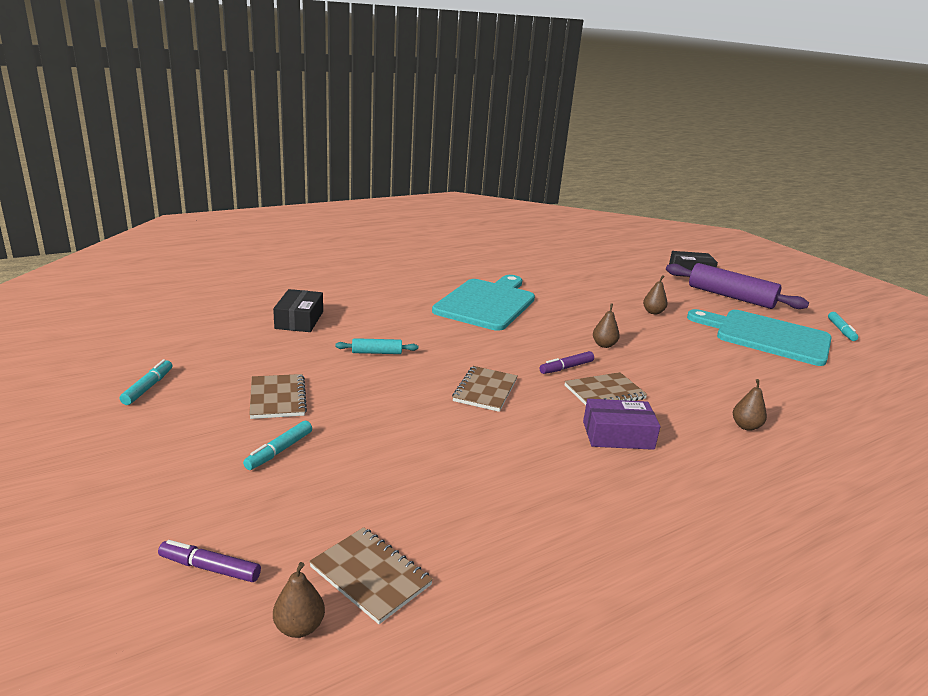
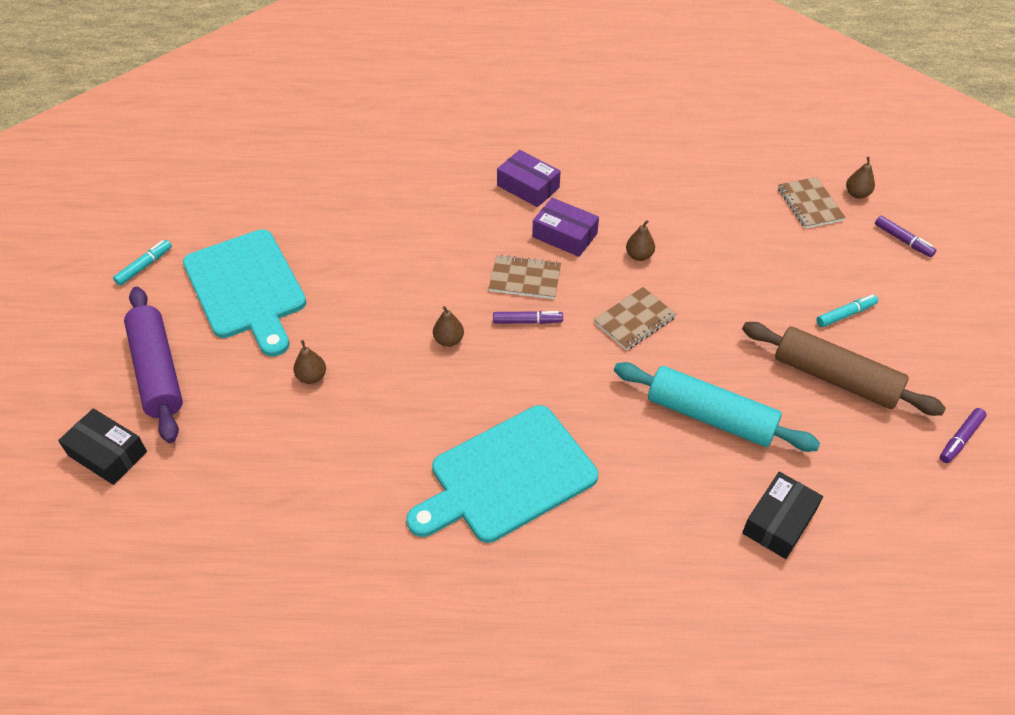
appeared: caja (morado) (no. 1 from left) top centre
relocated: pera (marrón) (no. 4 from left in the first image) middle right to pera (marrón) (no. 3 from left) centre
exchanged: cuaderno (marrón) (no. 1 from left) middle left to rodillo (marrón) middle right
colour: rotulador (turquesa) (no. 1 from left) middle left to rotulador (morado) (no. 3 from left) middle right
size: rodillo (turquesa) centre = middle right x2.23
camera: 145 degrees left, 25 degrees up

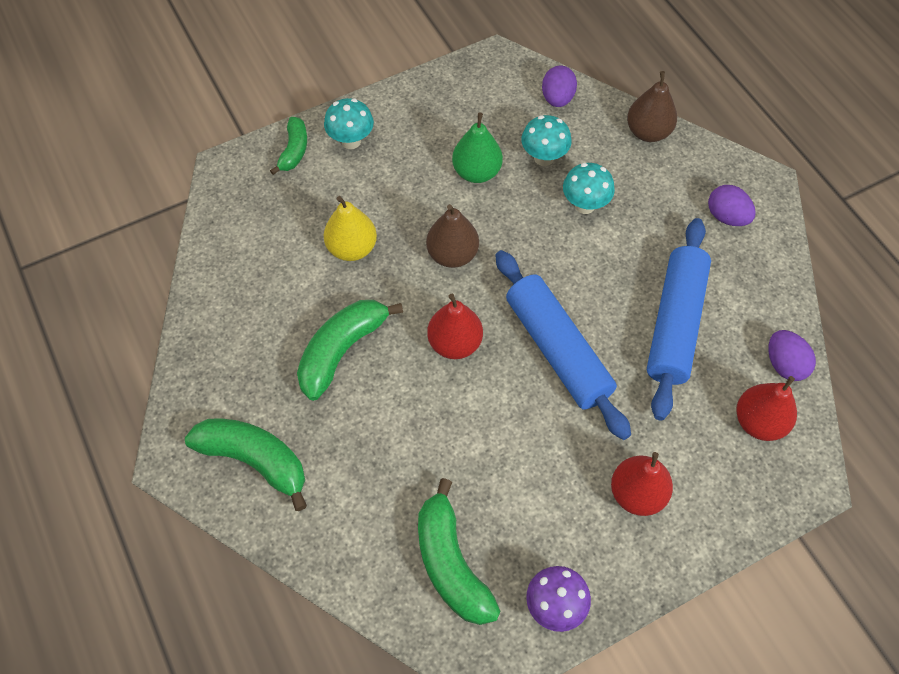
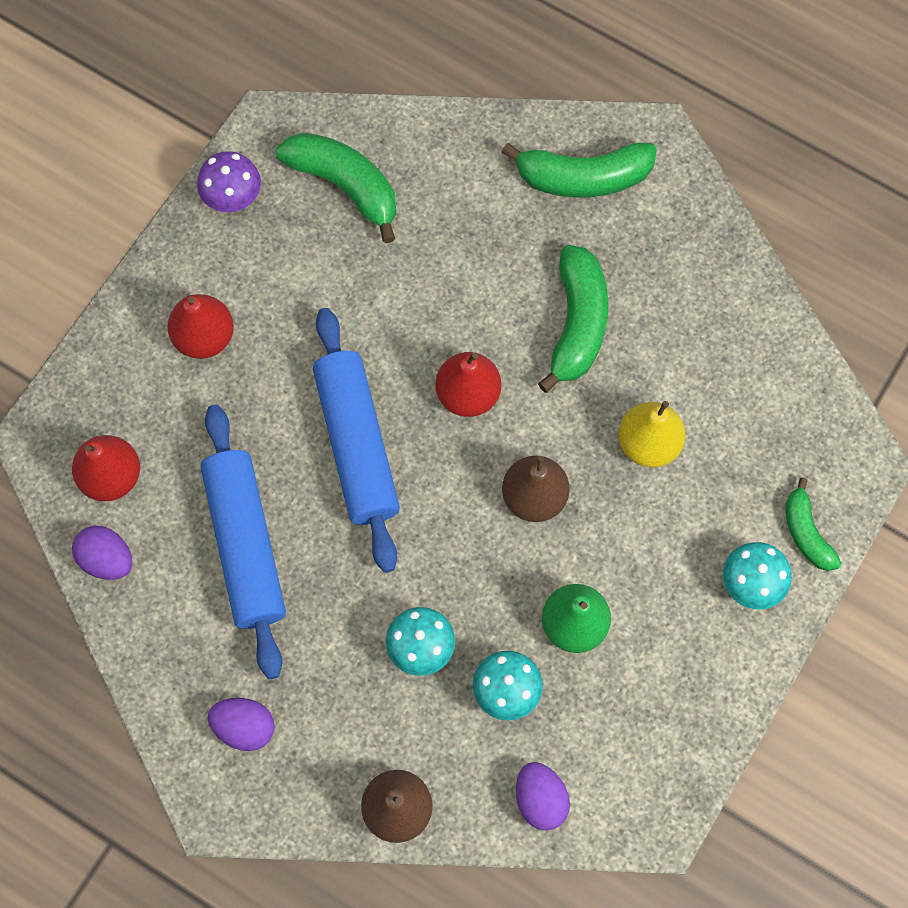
spun: rodillo (azul) (no. 1 from left in the first image) centre = centre 45 degrees clockwise
camera: 150 degrees right, 10 degrees up

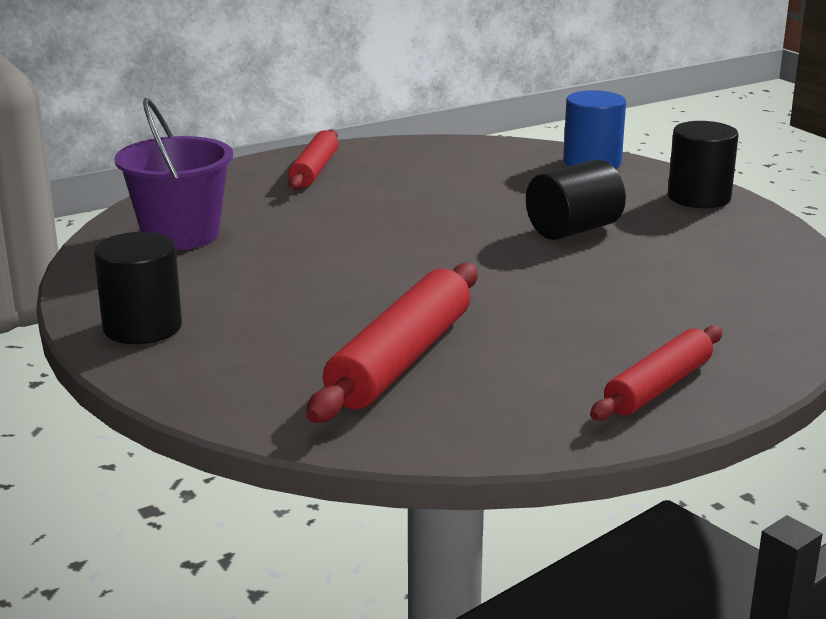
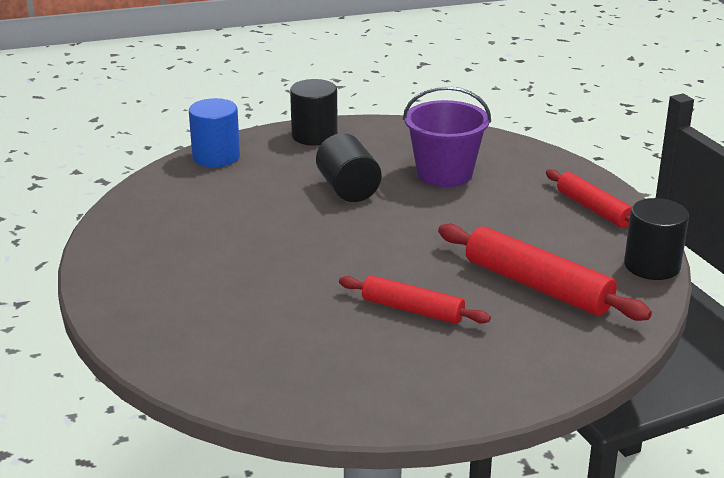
relocated: cilindro (negro) (no. 1 from left in the first image) middle left to cilindro (negro) (no. 3 from left) middle right; balde (morado) top left to top centre; rodillo (rojo) (no. 1 from left) top centre to centre
camera: 75 degrees left, 5 degrees up

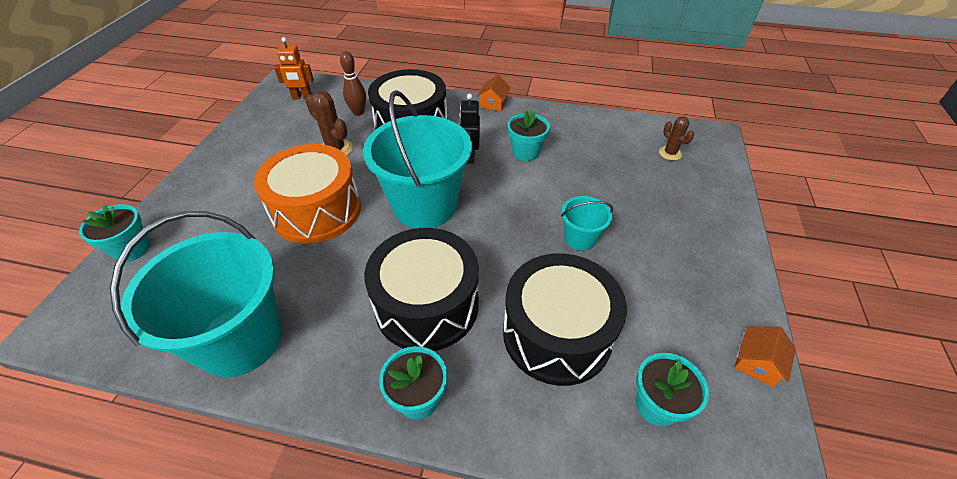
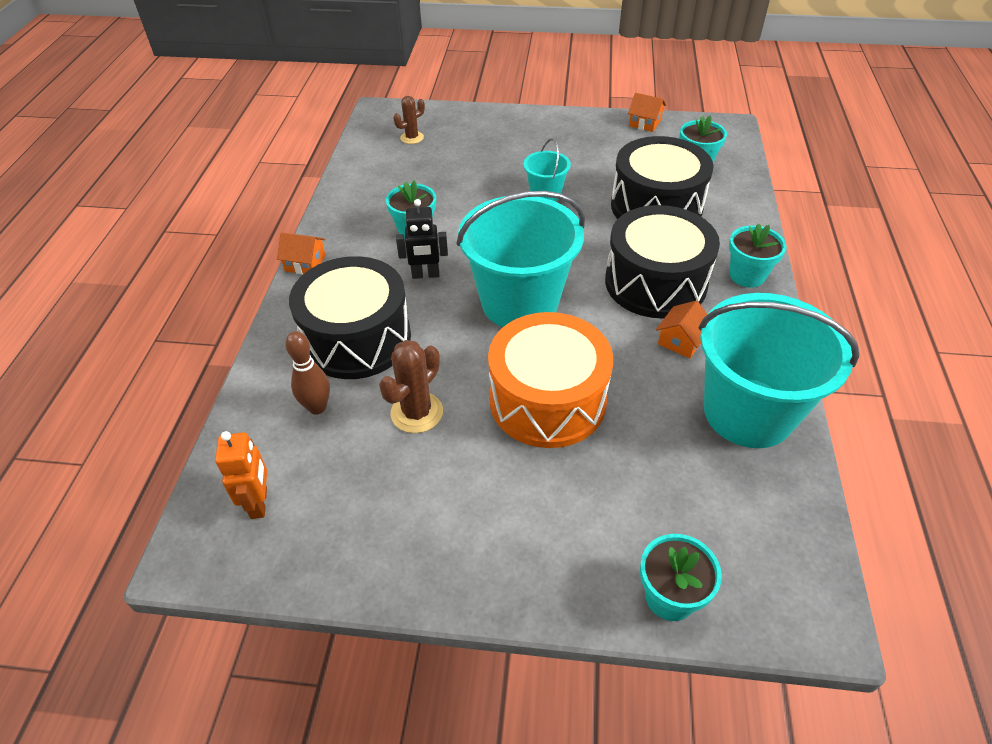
appeared: casa (naranja) (no. 3 from left) middle right
camera: 95 degrees left, 0 degrees up

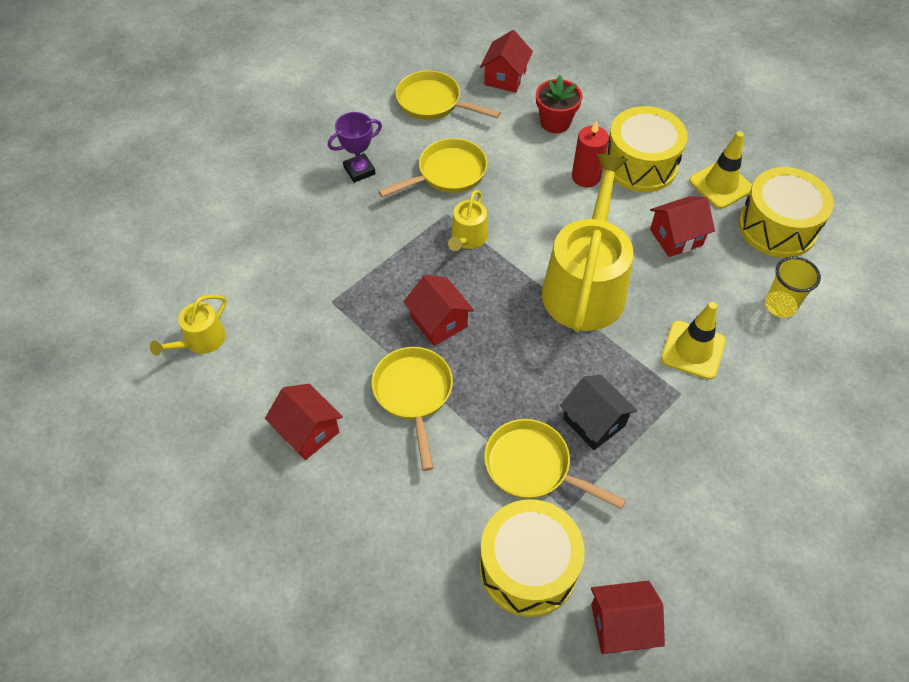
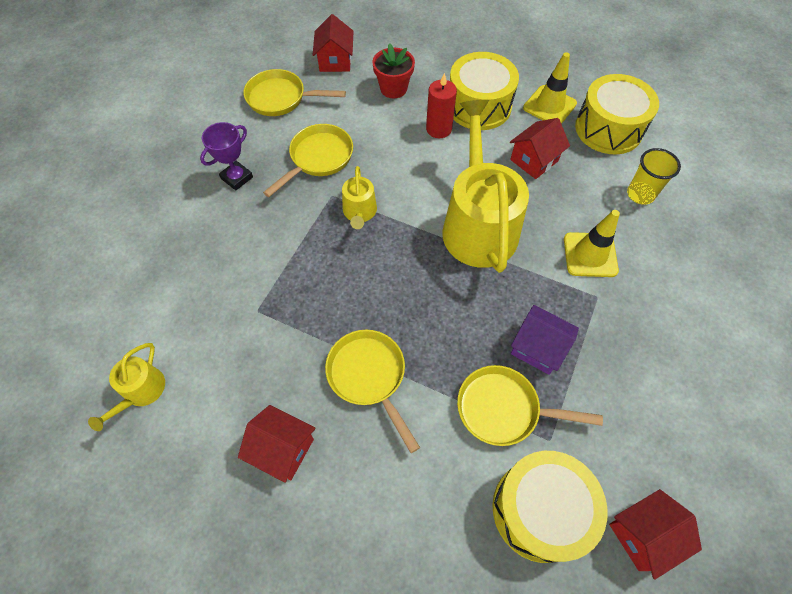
missing: casa (rojo) (no. 2 from left) centre
colour: casa (negro) centre to casa (morado) middle right
camera: 20 degrees left, 5 degrees up

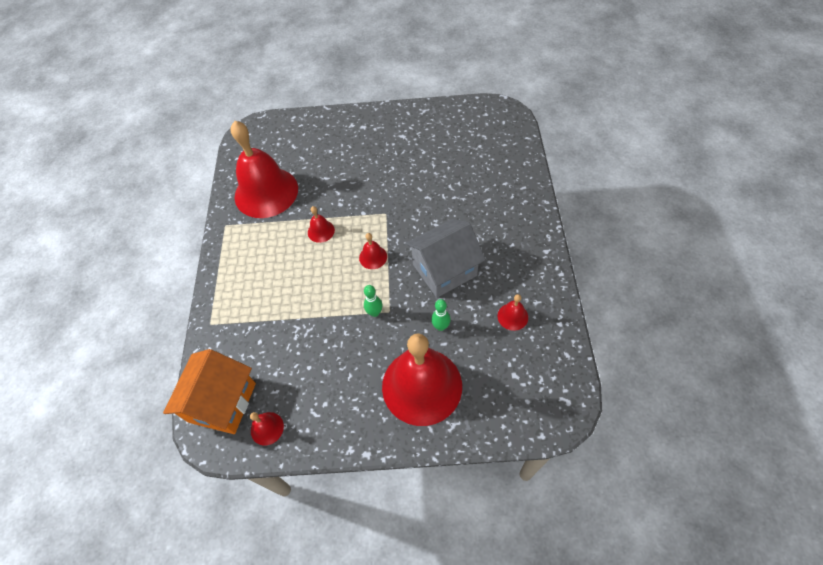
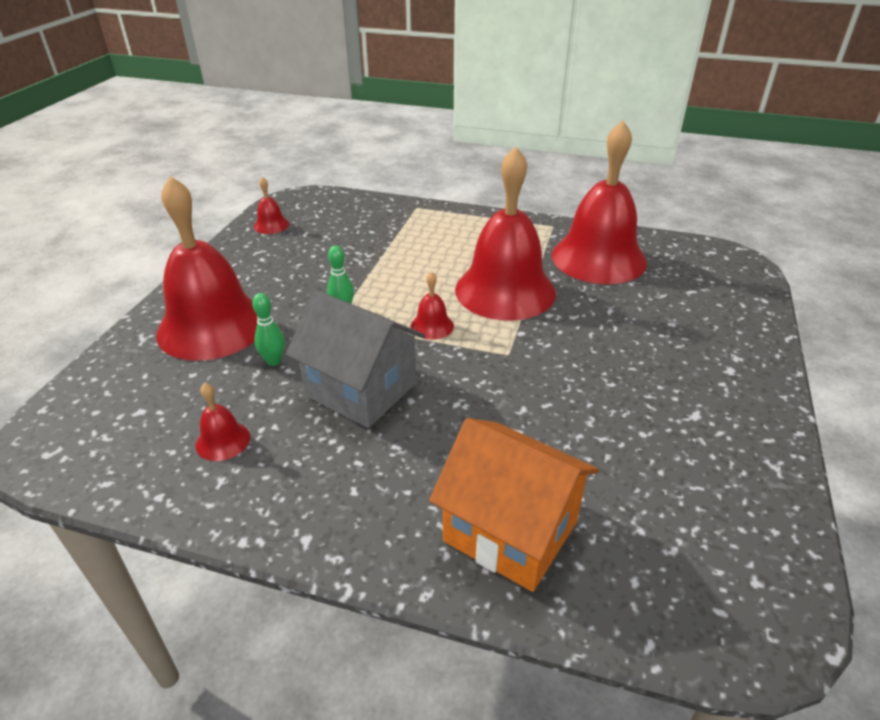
relocated: casa (naranja) bottom left to bottom centre
spun: casa (gris) centre = centre 45 degrees counterclockwise
size: campana (rojo) (no. 3 from left in the first image) centre = top centre x2.48
camera: 105 degrees right, 20 degrees down

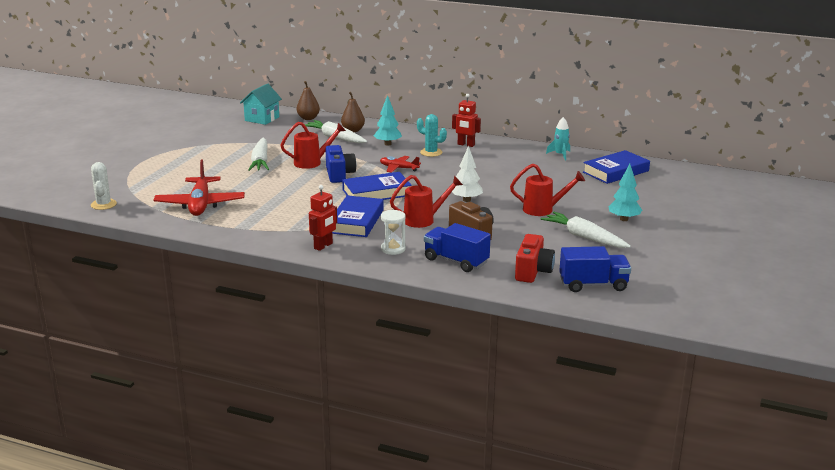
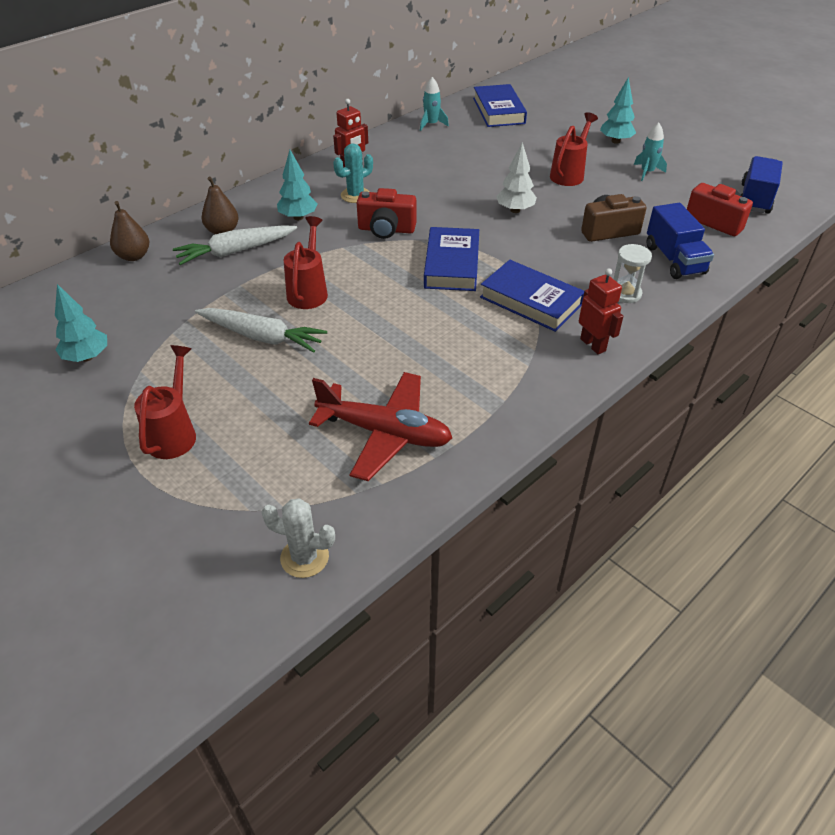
missing: casa (turquesa) top left; cámara (azul) centre
appeared: árbol (turquesa) (no. 1 from left) middle left
relocated: regadera (rojo) (no. 2 from left in the first image) centre to regadera (rojo) (no. 1 from left) middle left
exchanged: avión (rojo) (no. 2 from left) centre to cámara (rojo) (no. 1 from left) top centre; zanahoria (blanco) (no. 3 from left) middle right to cohete (turquesa) (no. 2 from left) top right
spun: camión (azul) (no. 1 from left) centre = top right 75 degrees counterclockwise
camera: 65 degrees left, 20 degrees up

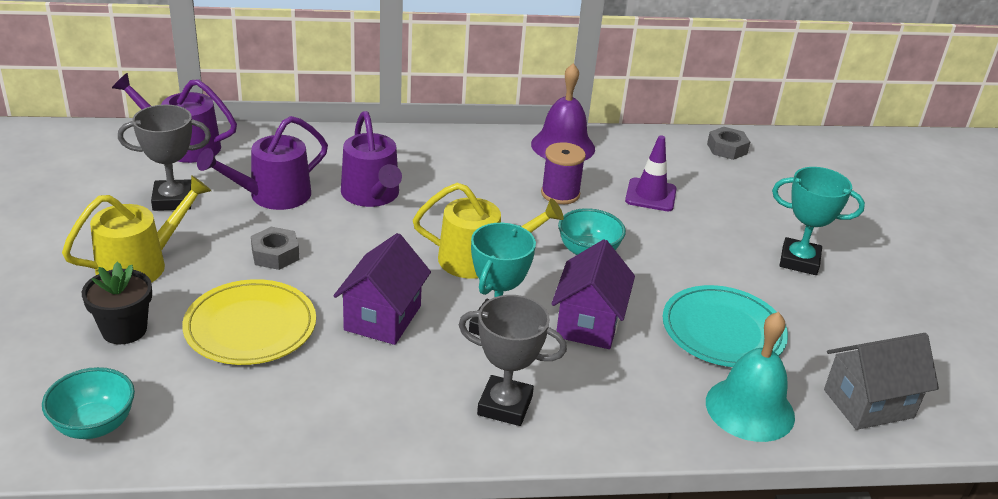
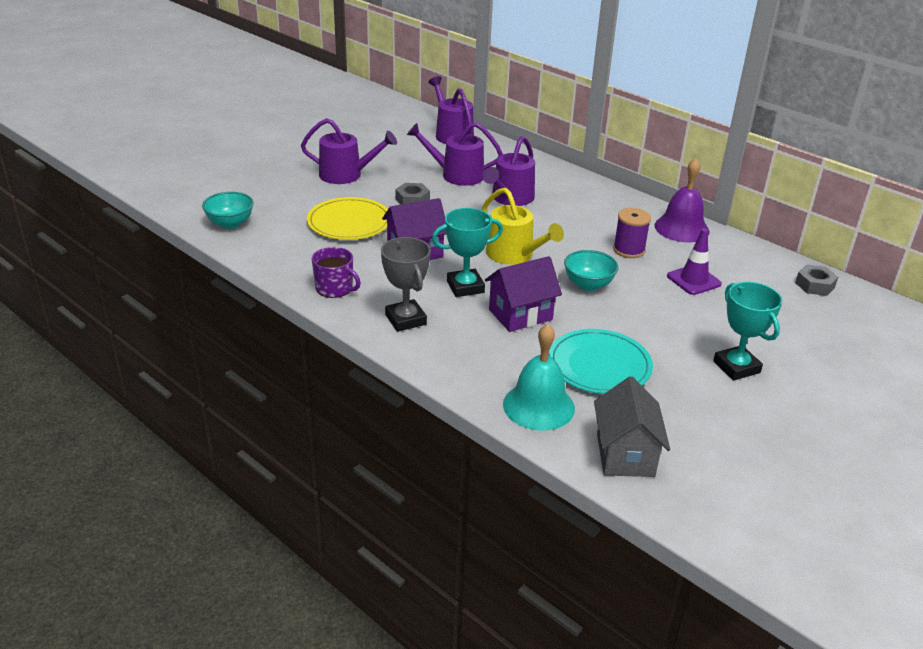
missing: maceta (negro) middle left; trofeo (gris) (no. 1 from left) top left
appeared: taza (morado) centre
colour: regadera (amarillo) (no. 1 from left) middle left to regadera (morado) (no. 1 from left) top centre
spun: casa (gris) bottom right = middle right 60 degrees clockwise
camera: 50 degrees right, 0 degrees up

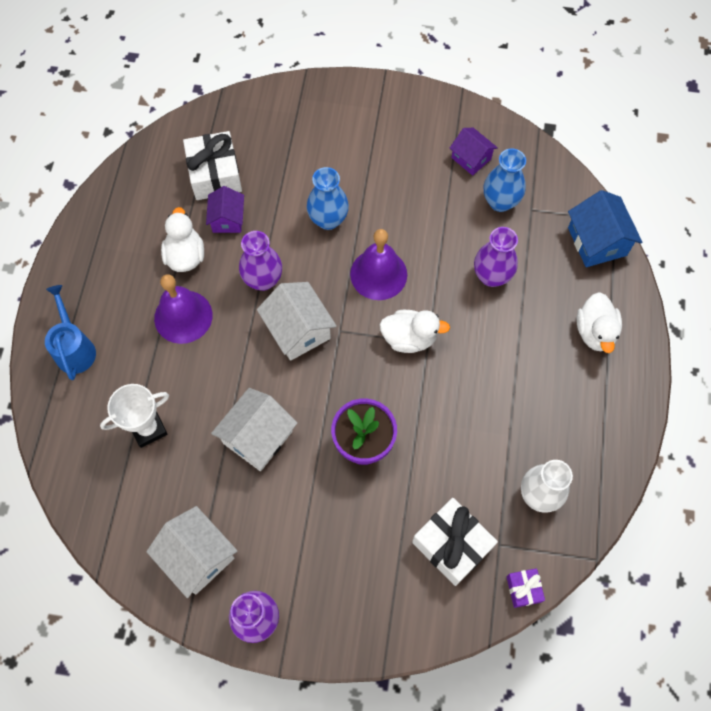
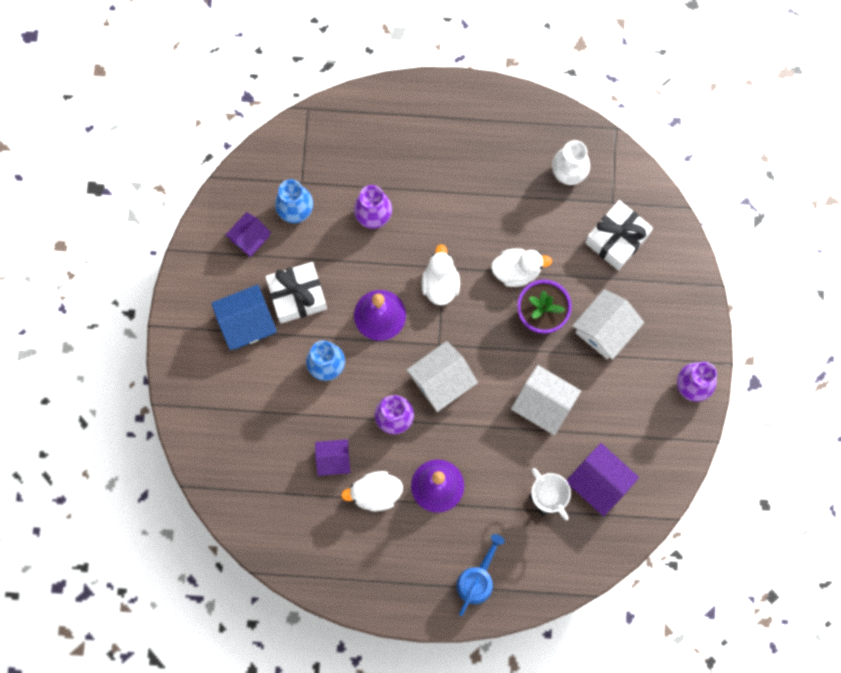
missing: regalo (morado) bottom right
appeared: casa (morado) (no. 3 from left) bottom right
relocated: casa (blanco) (no. 1 from left in the first image) bottom left to casa (blanco) (no. 3 from left) middle right; regalo (blanco) (no. 1 from left) top left to centre; casa (azul) top right to middle left; pato (blanco) (no. 3 from left) middle right to centre
spun: regadera (azul) middle left = bottom centre 135 degrees clockwise
camera: 95 degrees left, 10 degrees up

